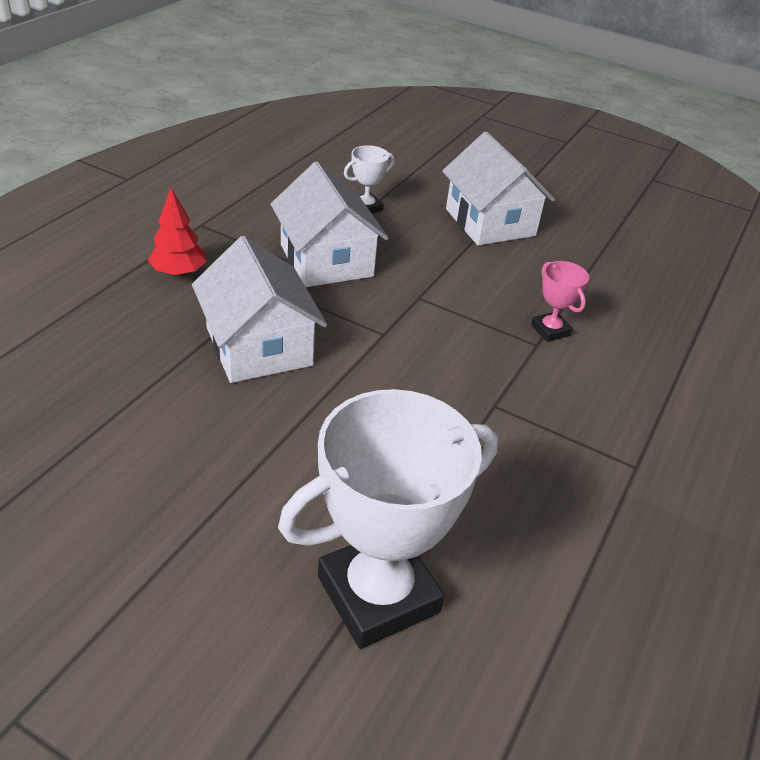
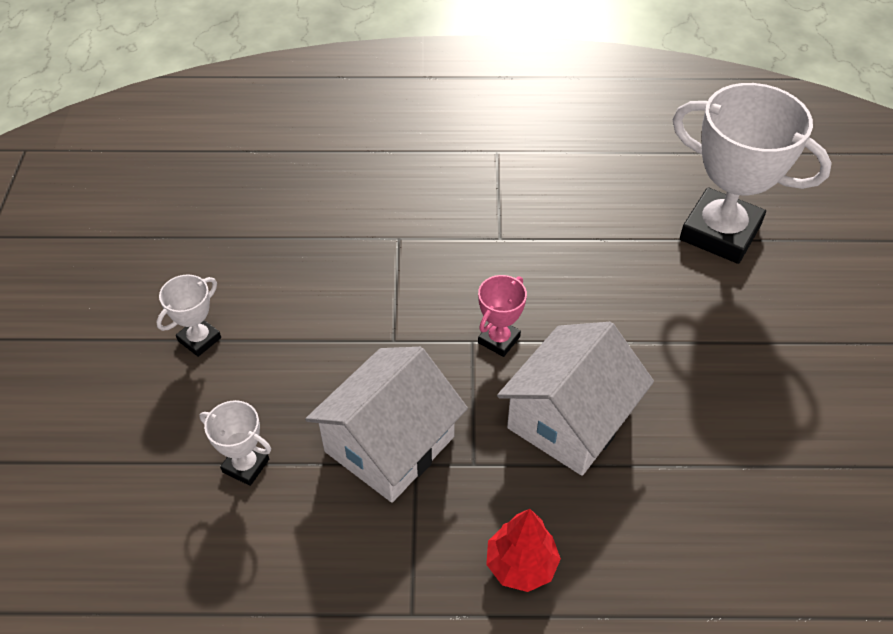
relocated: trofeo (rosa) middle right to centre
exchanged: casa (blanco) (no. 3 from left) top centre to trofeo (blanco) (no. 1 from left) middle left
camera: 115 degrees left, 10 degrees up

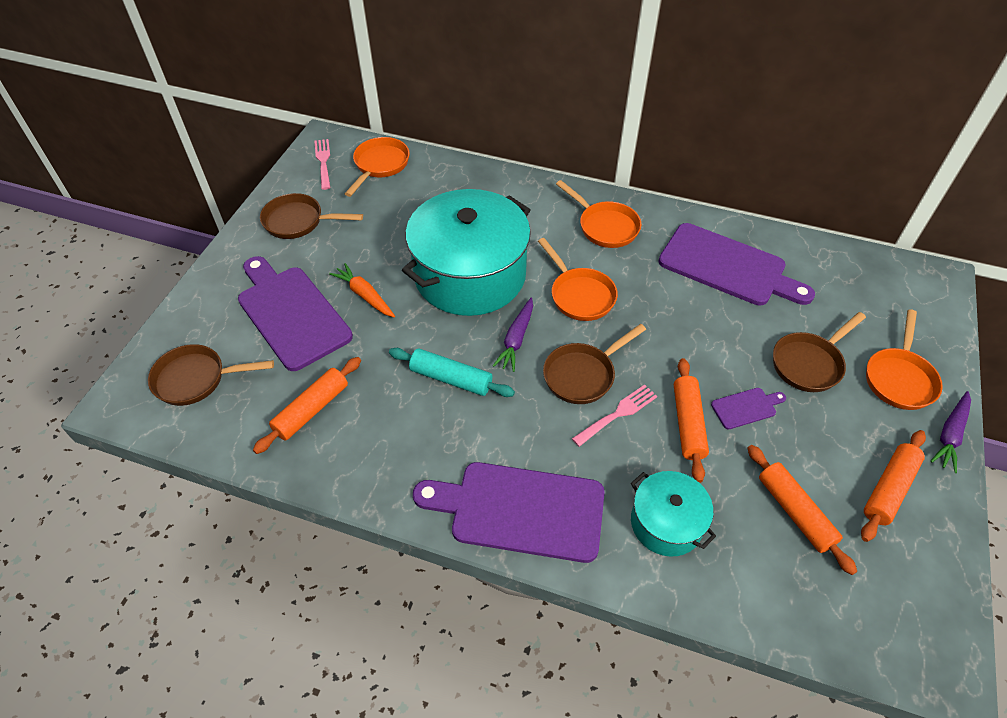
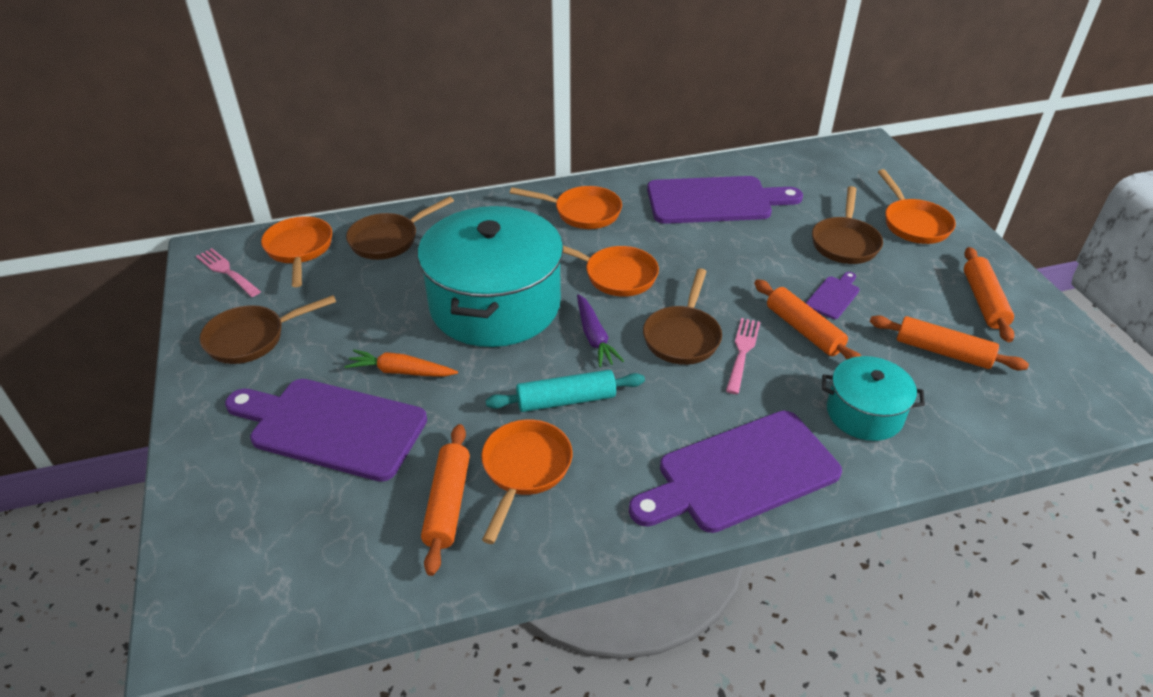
missing: zanahoria (morado) (no. 2 from left) middle right
appeared: sartén (naranja) (no. 2 from left) bottom centre
relocated: sartén (marrón) (no. 1 from left in the first image) middle left to sartén (marrón) (no. 2 from left) top centre
camera: 35 degrees left, 10 degrees down

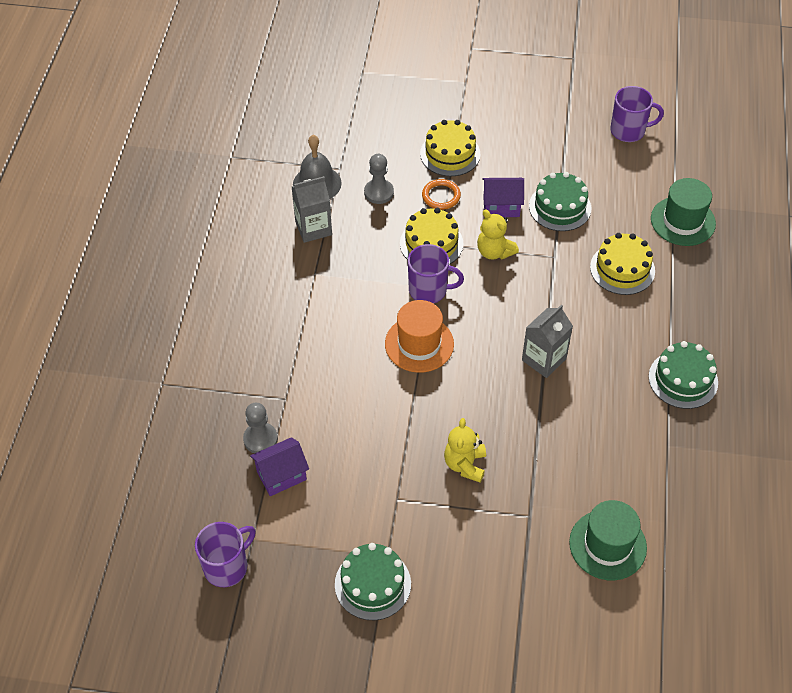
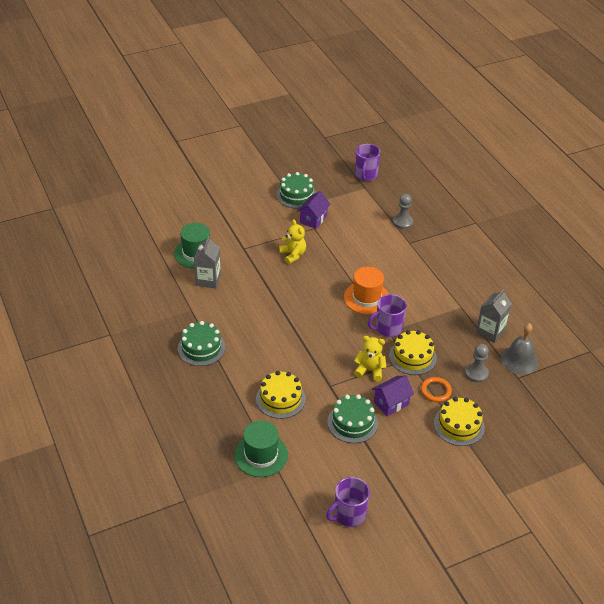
relocated: casa (morado) (no. 1 from left) bottom centre to centre; cartón de leche (gris) (no. 2 from left in the first image) middle right to cartón de leche (gris) (no. 1 from left) centre
camera: 145 degrees right, 10 degrees down

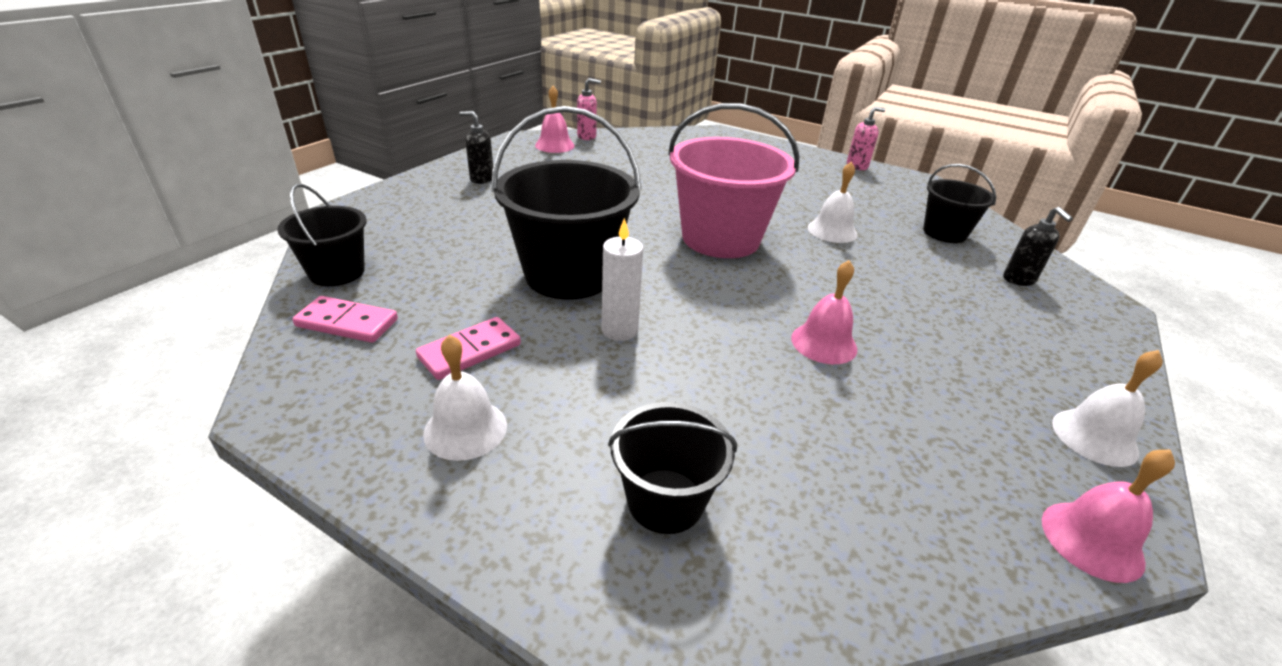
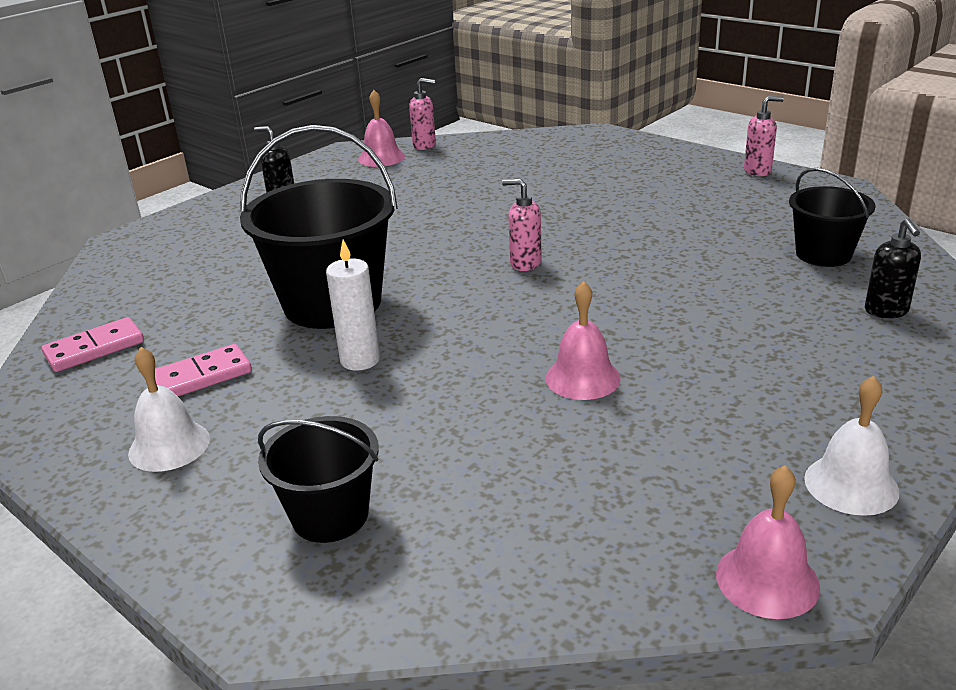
missing: balde (negro) (no. 1 from left) middle left; campana (blanco) (no. 2 from left) top centre
exchanged: balde (rosa) top centre to dispensador de jabón (rosa) (no. 2 from left) top centre
spun: ficha de dominó (rosa) (no. 1 from left) middle left = middle left 60 degrees counterclockwise
camera: 15 degrees right, 5 degrees down

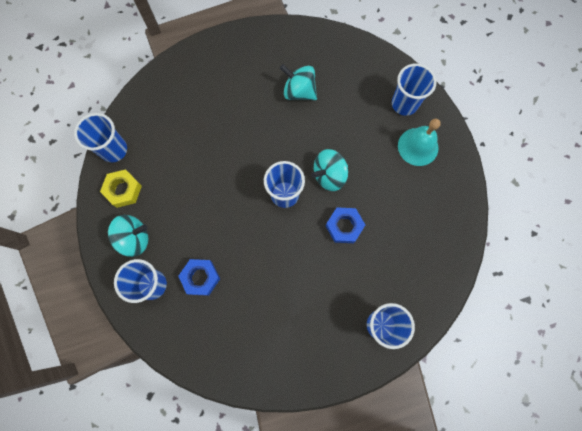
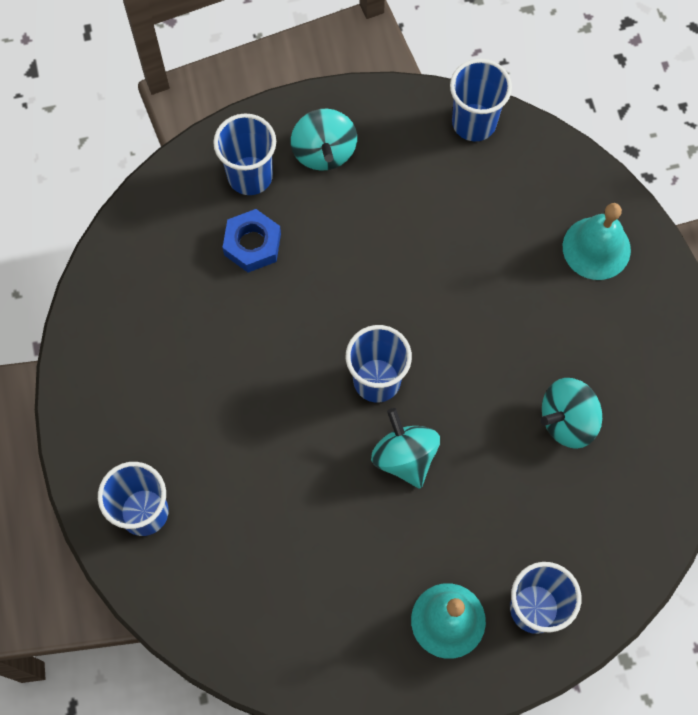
missing: tuerca (amarillo) middle left; tuerca (azul) (no. 2 from left) centre
appeared: campana (turquesa) (no. 2 from left) middle right
spun: peonza (turquesa) (no. 2 from left in the first image) top centre = middle right 150 degrees counterclockwise
camera: 95 degrees right, 5 degrees down

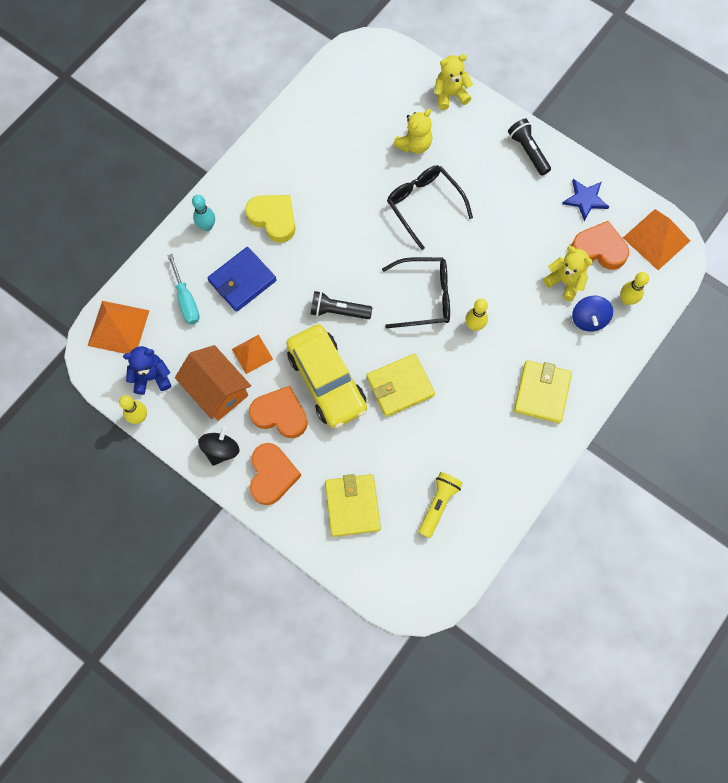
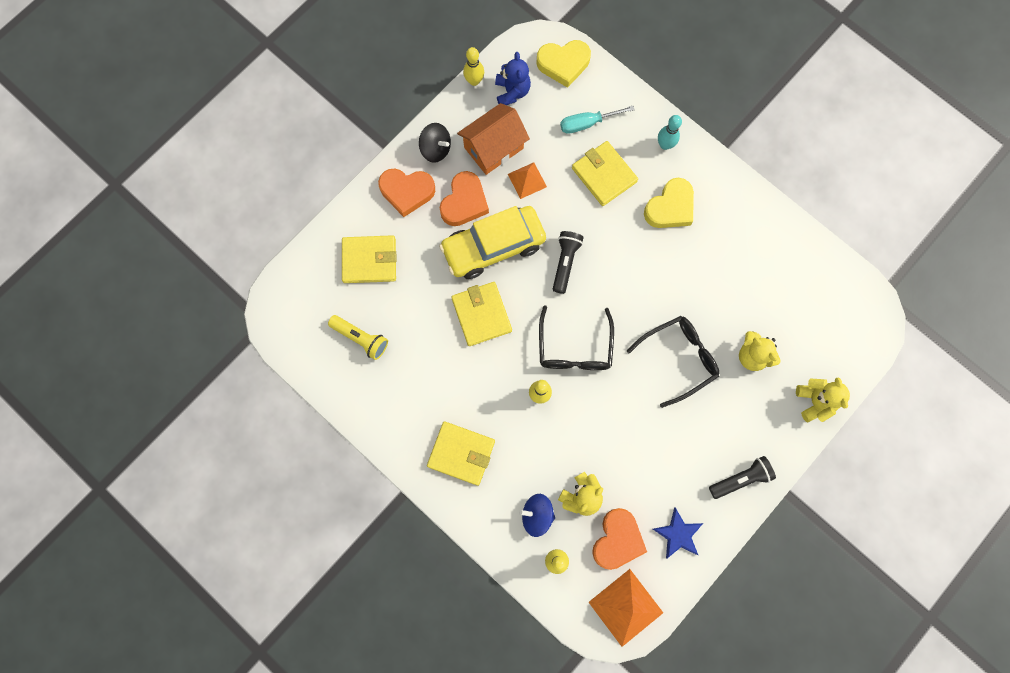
exchanged: pirámide (naranja) (no. 1 from left) middle left to corazón (amarillo) (no. 1 from left) top centre
colour: cartera (azul) middle left to cartera (amarillo) (no. 4 from left) top centre
camera: 95 degrees right, 5 degrees up

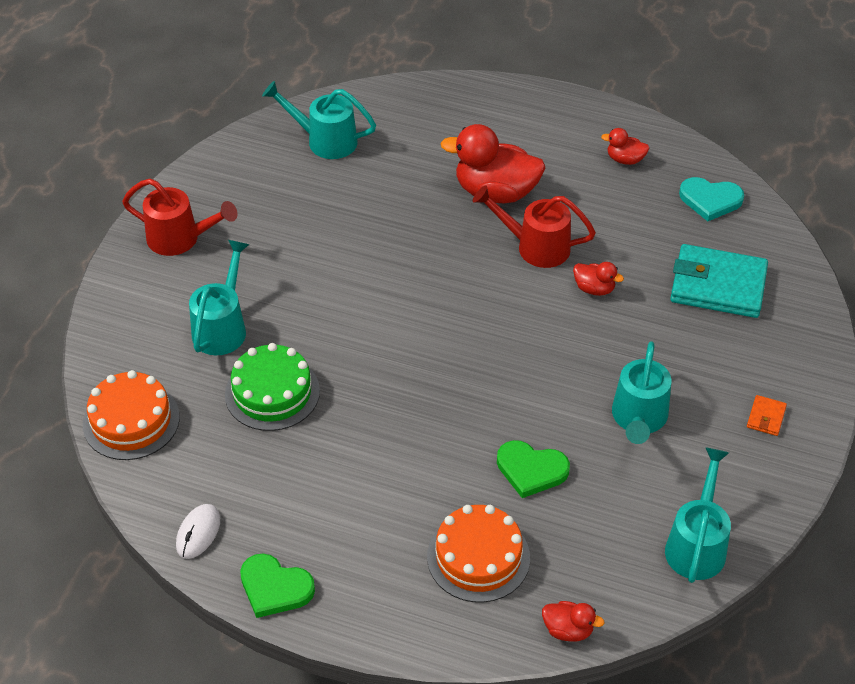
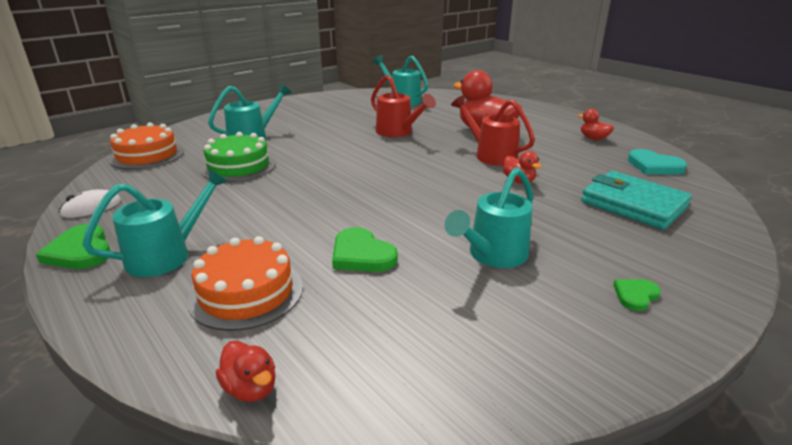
relocated: regadera (rojo) (no. 1 from left) top left to top centre; regadera (turquesa) (no. 4 from left in the first image) bottom right to regadera (turquesa) (no. 1 from left) middle left
exchanged: cartera (naranja) middle right to corazón (verde) (no. 3 from left) middle right
camera: 30 degrees right, 20 degrees down

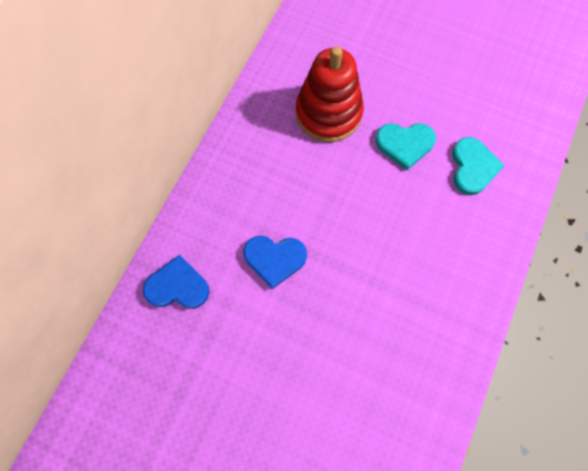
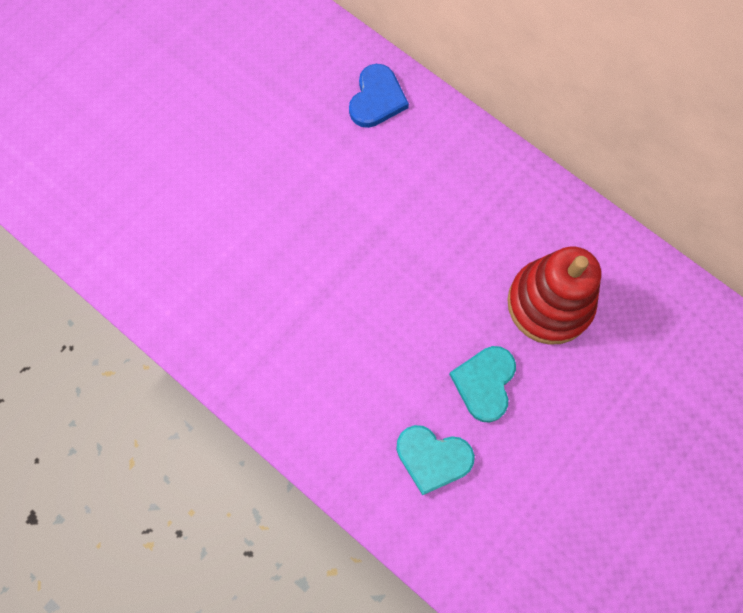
missing: corazón (azul) (no. 2 from left) centre
camera: 105 degrees right, 0 degrees up

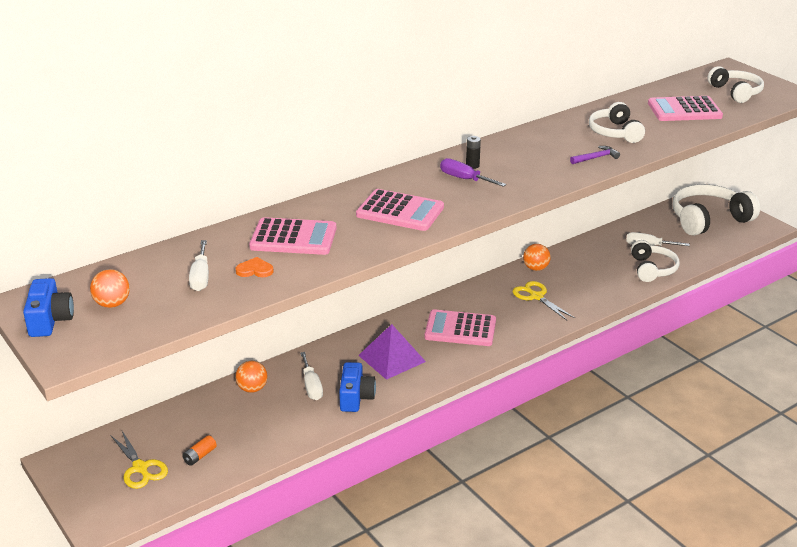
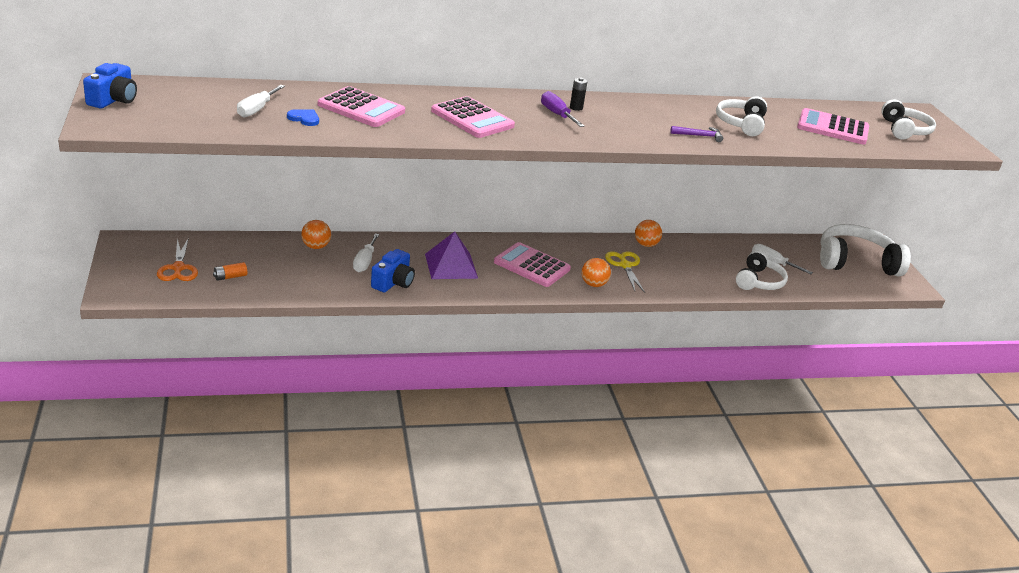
relocated: pelota (naranja) (no. 1 from left in the first image) middle left to pelota (naranja) (no. 2 from left) centre
colour: tijeras (amarillo) (no. 1 from left) bottom left to tijeras (naranja) middle left; corazón (naranja) middle left to corazón (azul) top left
camera: 20 degrees right, 0 degrees up

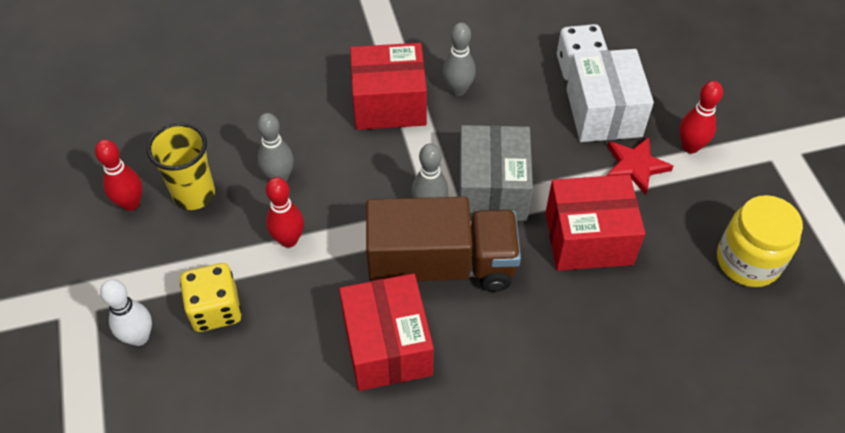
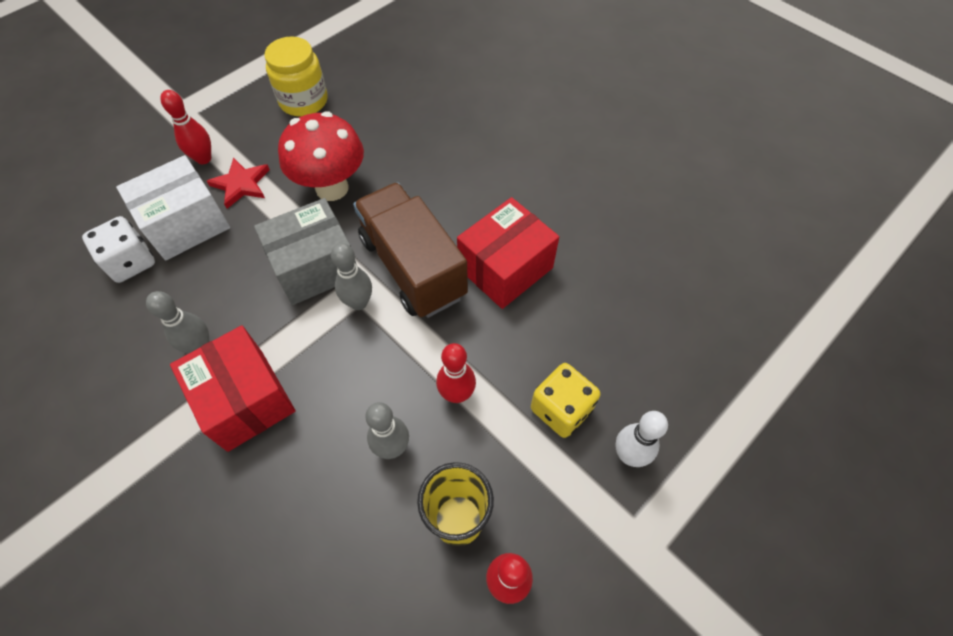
exchanged: caja (rojo) (no. 3 from left) middle right to seta (rojo) top centre
camera: 120 degrees left, 5 degrees up

